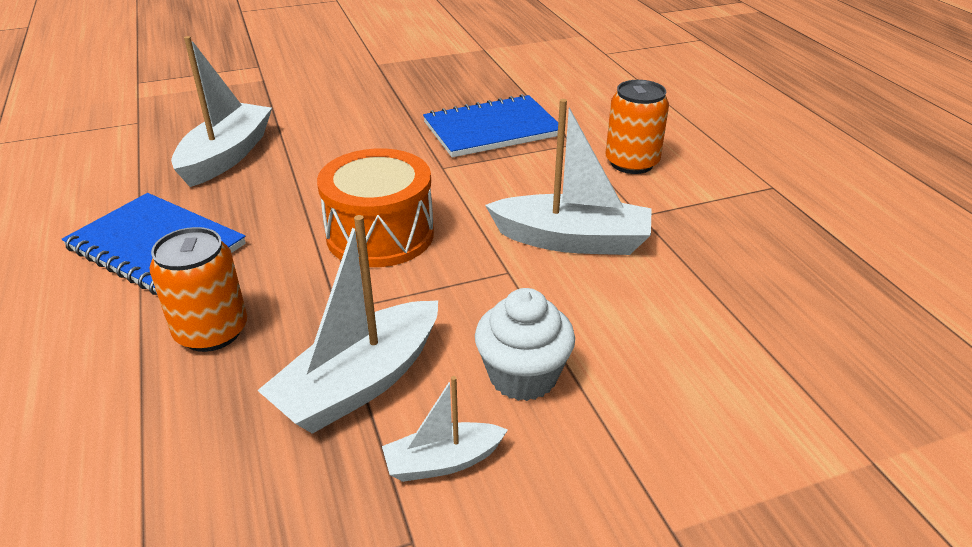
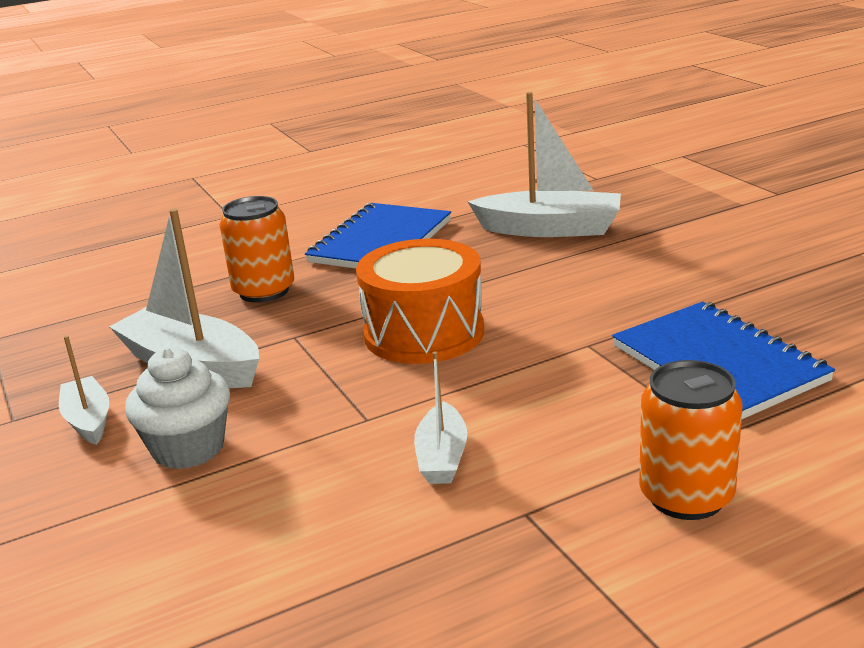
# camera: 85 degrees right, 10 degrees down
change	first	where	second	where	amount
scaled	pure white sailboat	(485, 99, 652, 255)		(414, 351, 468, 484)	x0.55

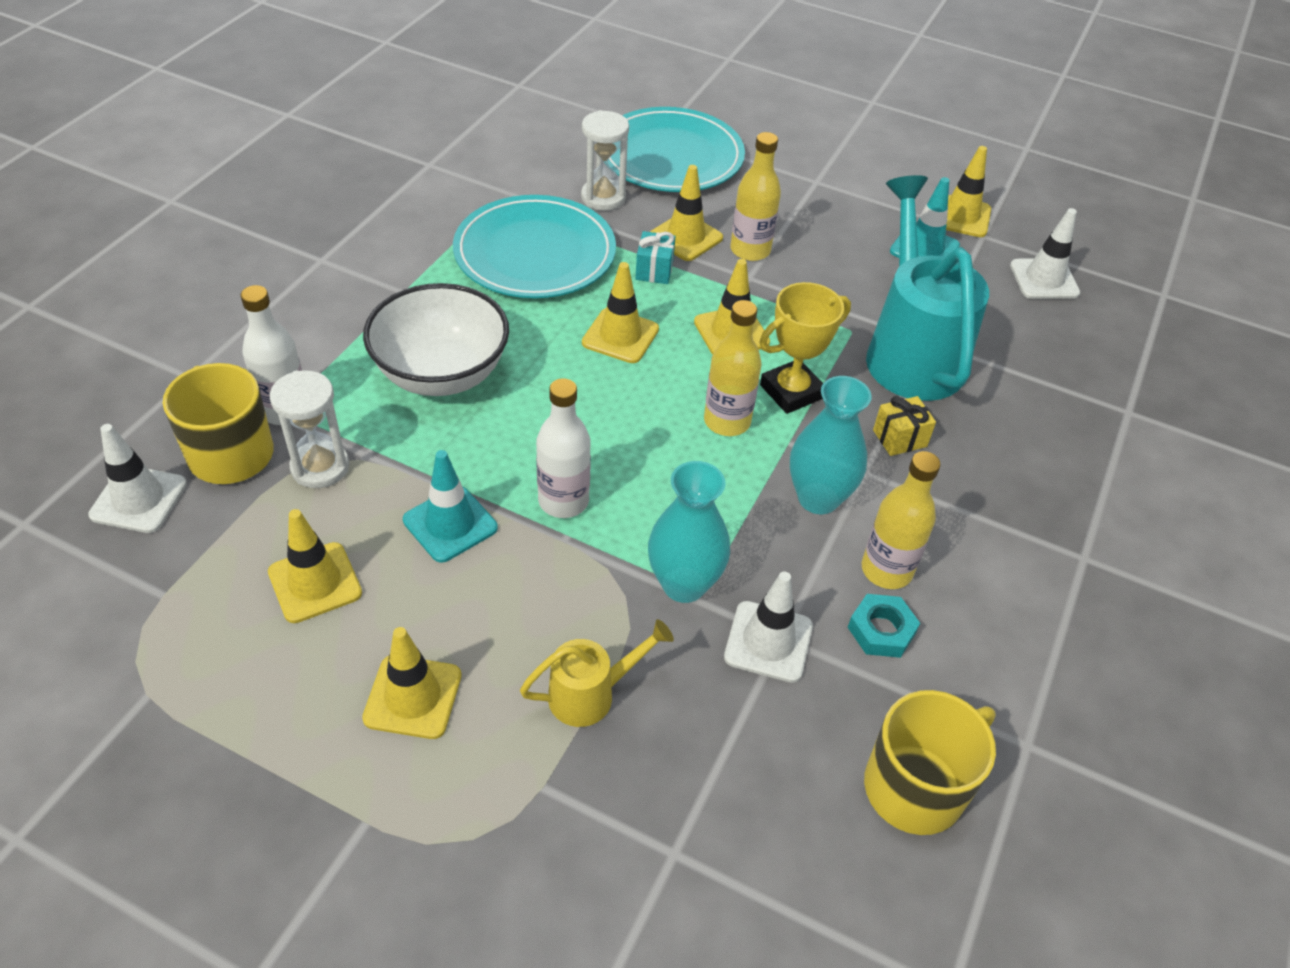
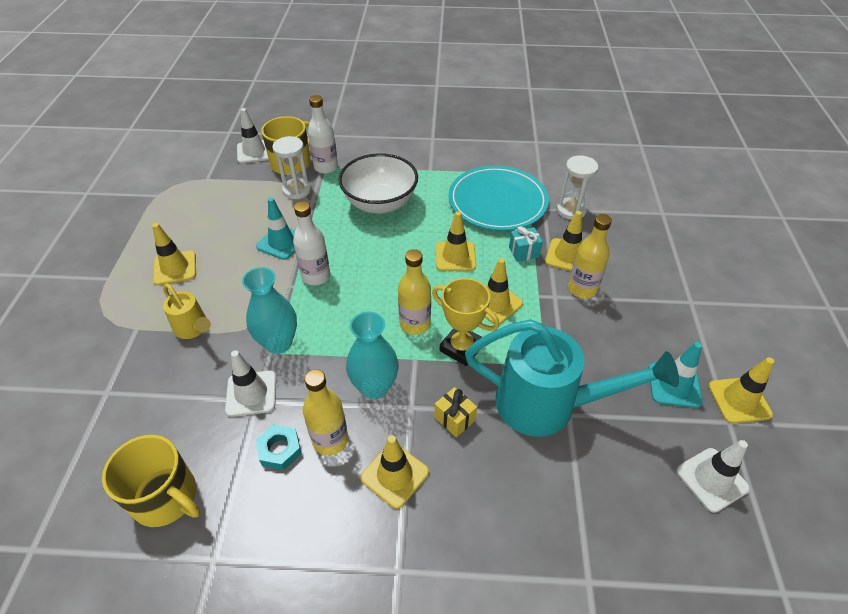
# camera: 70 degrees right, 0 degrees up
change	first	where	second	where	amount
gone	aqua plate	(608, 107, 745, 192)			
rotated	aqua watering pot	(866, 175, 989, 401)		(465, 319, 679, 437)	45 degrees clockwise
shifted	yellow traffic cone	(268, 509, 362, 623)		(360, 435, 429, 509)	

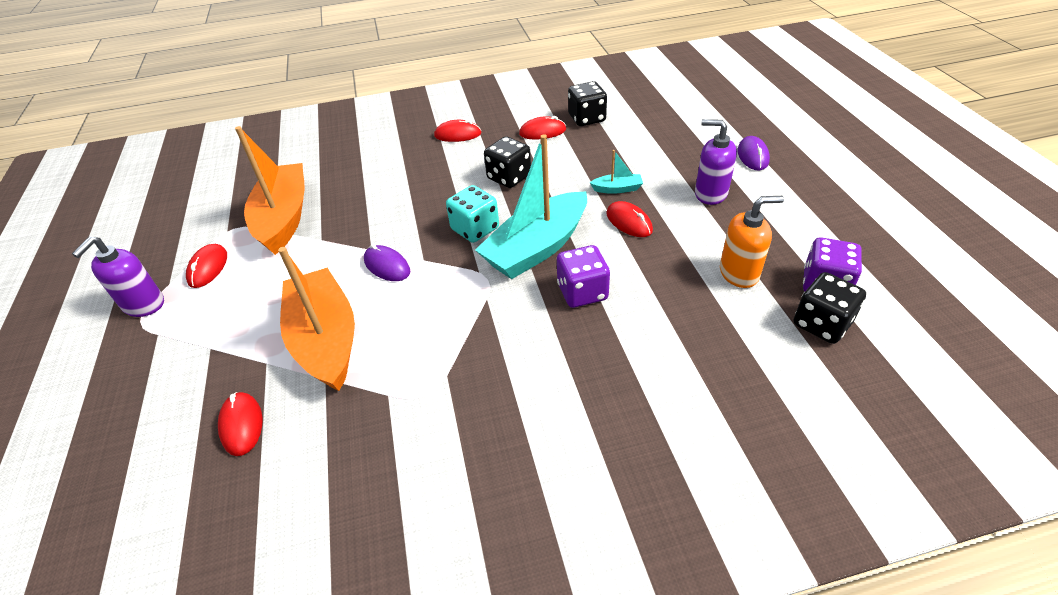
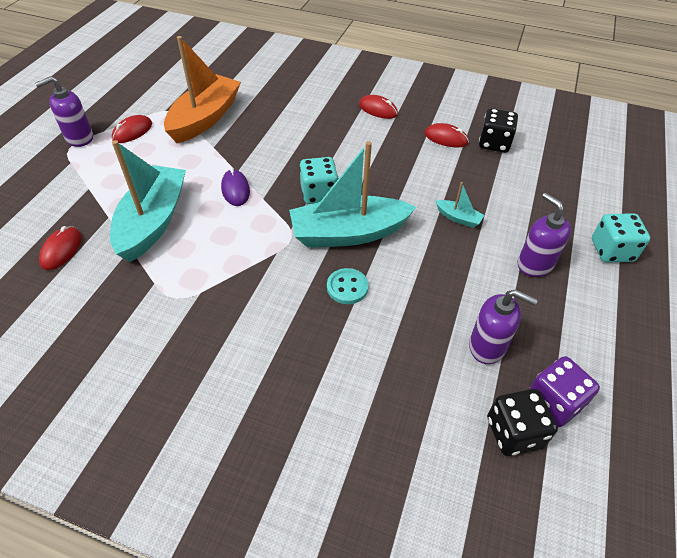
# camera: 30 degrees right, 5 degrees up
change	first	where	second	where	amount
gone	ebony die	(484, 136, 531, 188)			
swapped	violet PC mouse	(738, 136, 770, 170)	aqua die	(592, 213, 650, 262)	
repainted	orange pump bottle	(720, 196, 784, 288)	violet pump bottle	(469, 289, 538, 364)	
gone	scarlet PC mouse	(606, 201, 653, 237)			
swapped	violet die	(557, 245, 610, 308)	aqua button	(327, 268, 369, 304)	
repainted	orange sailboat	(278, 247, 355, 391)	aqua sailboat	(110, 140, 186, 262)	

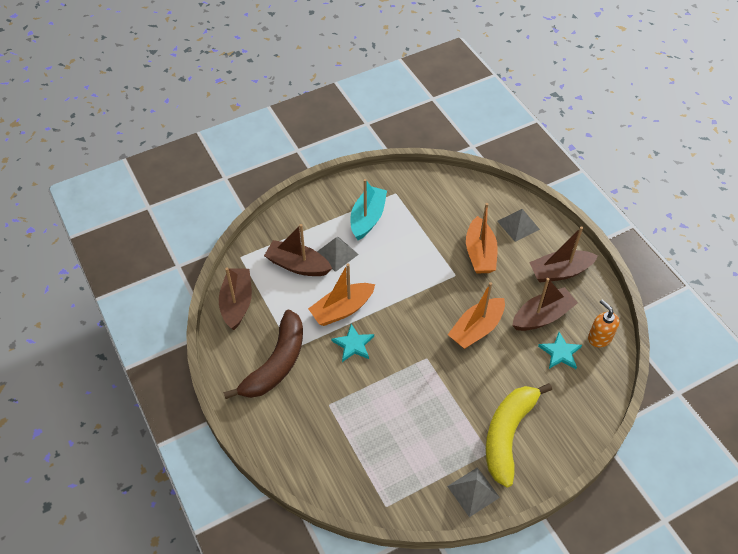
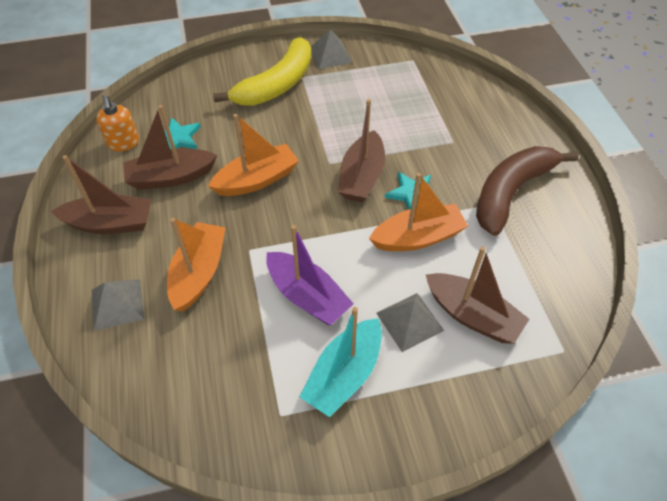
# camera: 165 degrees left, 0 degrees up
change	first	where	second	where	amount
shifted	dark brown sailboat	(219, 267, 252, 330)		(338, 99, 385, 202)	
new			violet sailboat	(266, 225, 354, 325)	

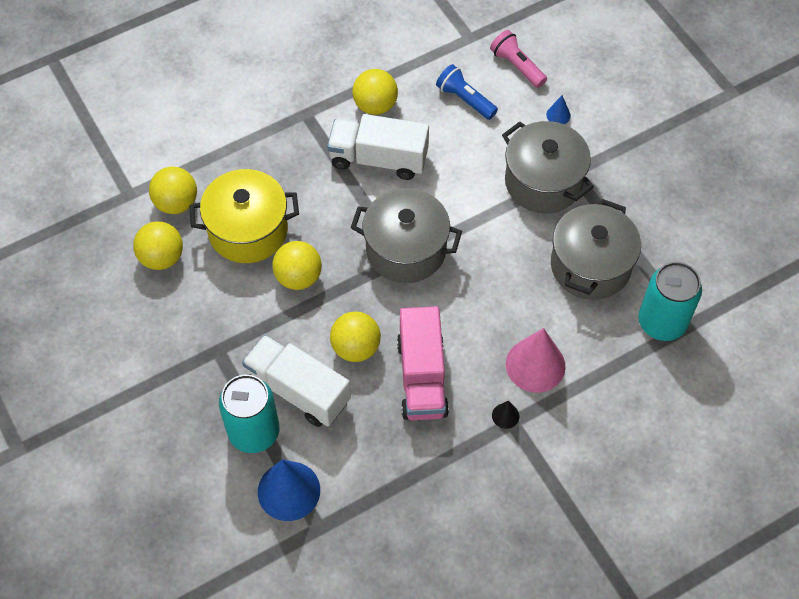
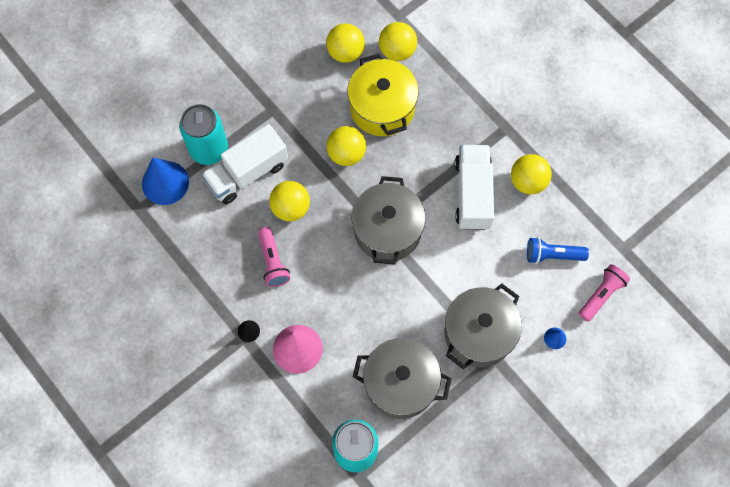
# camera: 80 degrees right, 10 degrees up
change	first	where	second	where	amount
rotated	royal blue torch	(436, 64, 498, 120)		(527, 237, 589, 264)	120 degrees counterclockwise
swapped	rosy lorry	(397, 306, 449, 420)	rosy torch	(258, 227, 290, 287)	
rotated	pure white lorry	(242, 335, 351, 427)		(201, 124, 288, 204)	150 degrees counterclockwise

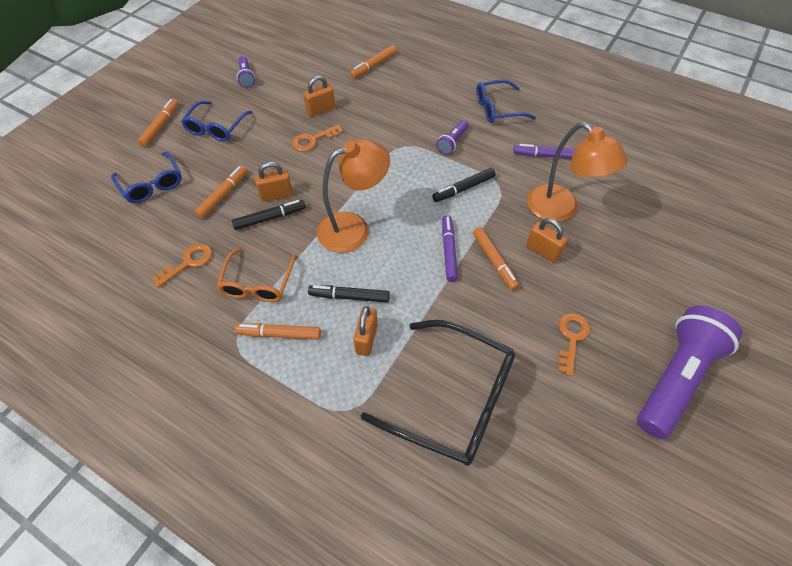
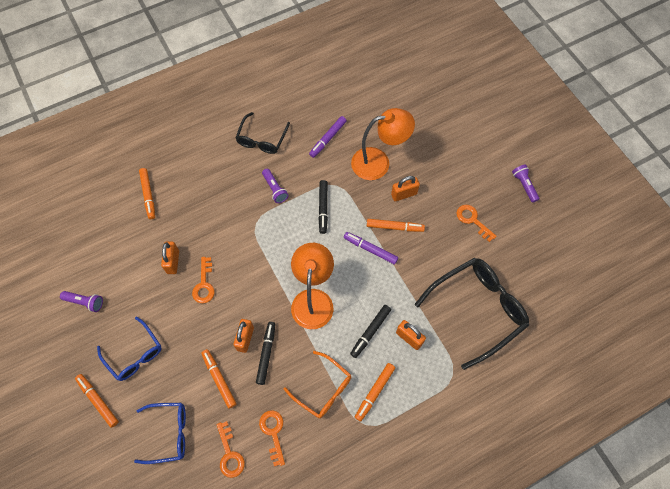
# camera: 60 degrees left, 10 degrees up
change	first	where	second	where	amount
repainted	royal blue spectacles	(476, 80, 536, 123)	ebony spectacles	(236, 112, 290, 154)	
scaled	violet torch	(637, 306, 742, 439)		(512, 165, 539, 203)	x0.44
new			orange key	(217, 421, 245, 478)	

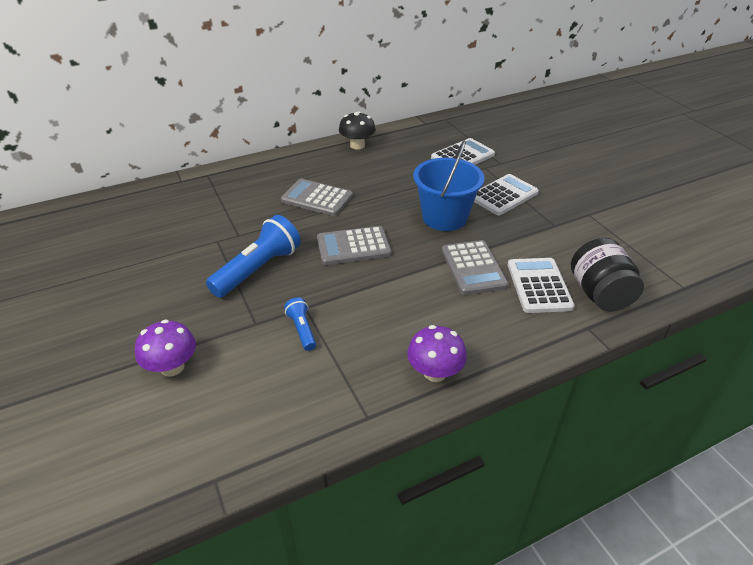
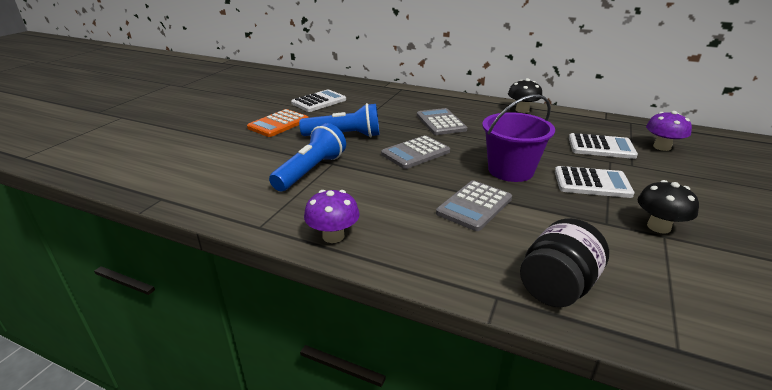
# camera: 50 degrees right, 10 degrees down
change	first	where	second	where	amount
repainted	royal blue pail	(413, 141, 484, 231)	violet pail	(482, 94, 555, 182)	
rotated	gray pocket calculator	(317, 226, 391, 265)		(381, 135, 450, 169)	75 degrees counterclockwise
shifted	pure white pocket calculator	(508, 258, 575, 313)		(291, 89, 346, 112)	
scaled	royal blue torch	(284, 297, 316, 351)		(269, 123, 346, 191)	x1.97
shifted	violet mushroom	(135, 319, 196, 377)		(646, 111, 692, 151)	
new			orange pocket calculator	(247, 109, 309, 137)	
new			ebony mushroom	(638, 180, 699, 234)	

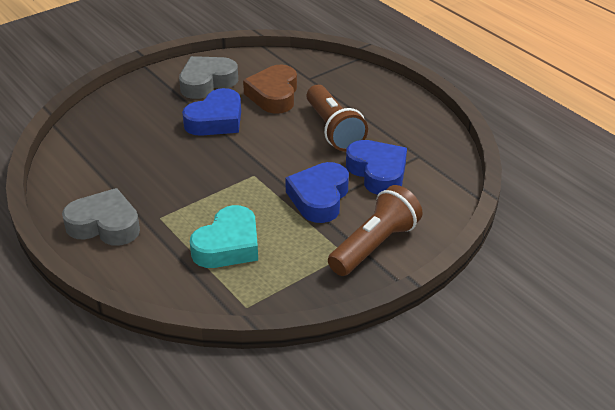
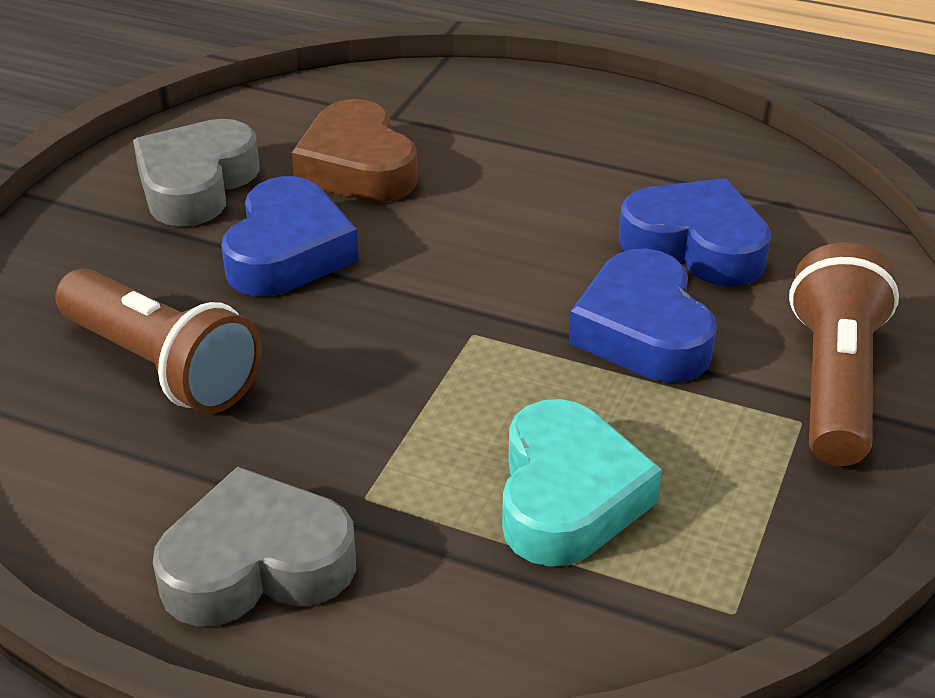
# camera: 30 degrees left, 0 degrees up
change	first	where	second	where	amount
shifted	dark brown torch	(306, 85, 368, 152)		(55, 268, 262, 414)	

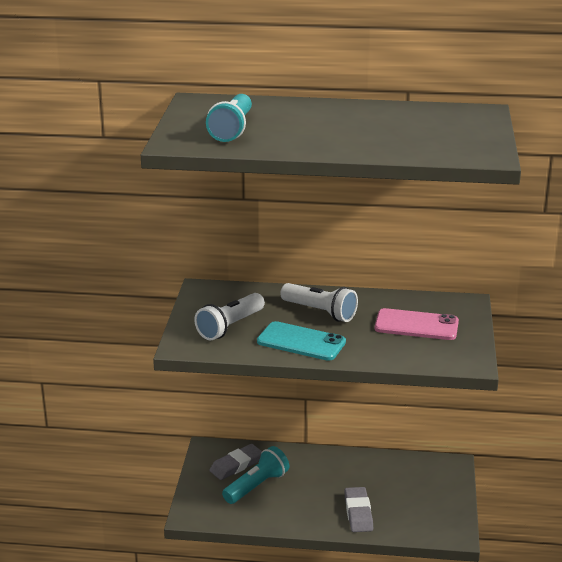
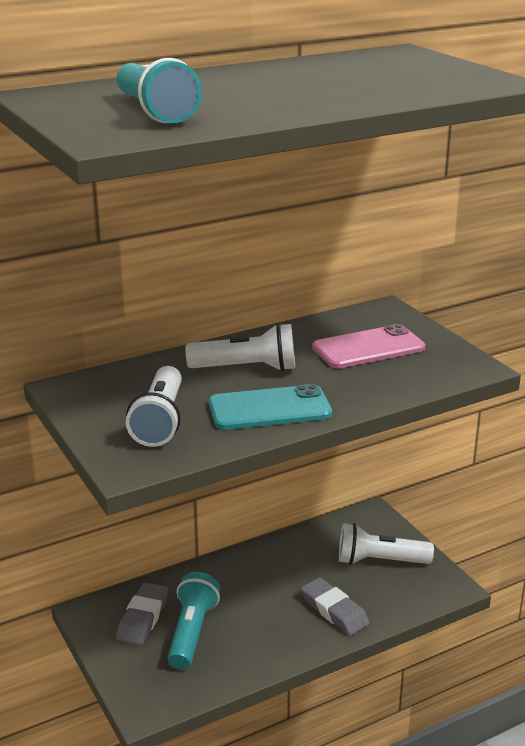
# camera: 35 degrees left, 0 degrees up
change	first	where	second	where	amount
new			pure white torch	(339, 523, 434, 565)	

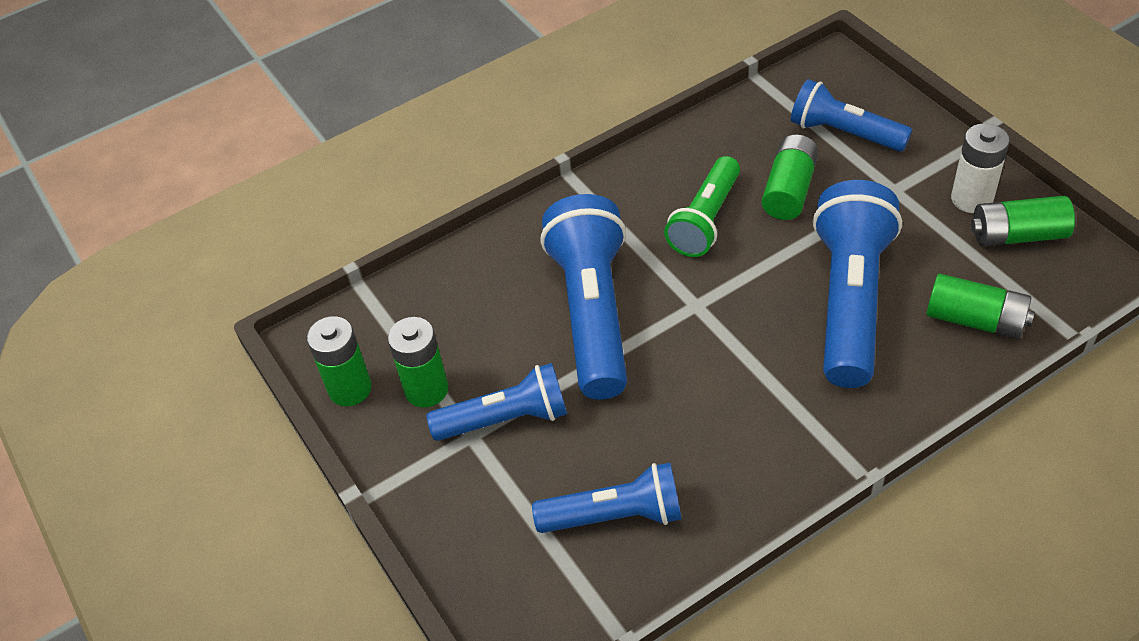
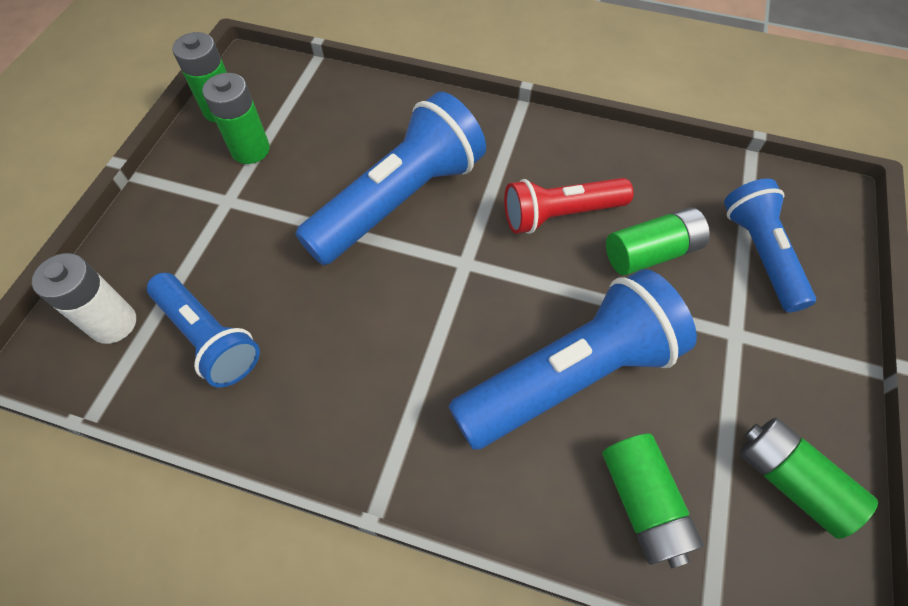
# camera: 45 degrees right, 10 degrees up
change	first	where	second	where	amount
shifted	pure white AA battery	(951, 123, 1010, 213)		(32, 253, 136, 344)	
repainted	leaf-green torch	(664, 156, 740, 257)	scarlet torch	(504, 178, 633, 234)	
gone	royal blue torch	(427, 363, 567, 441)			

